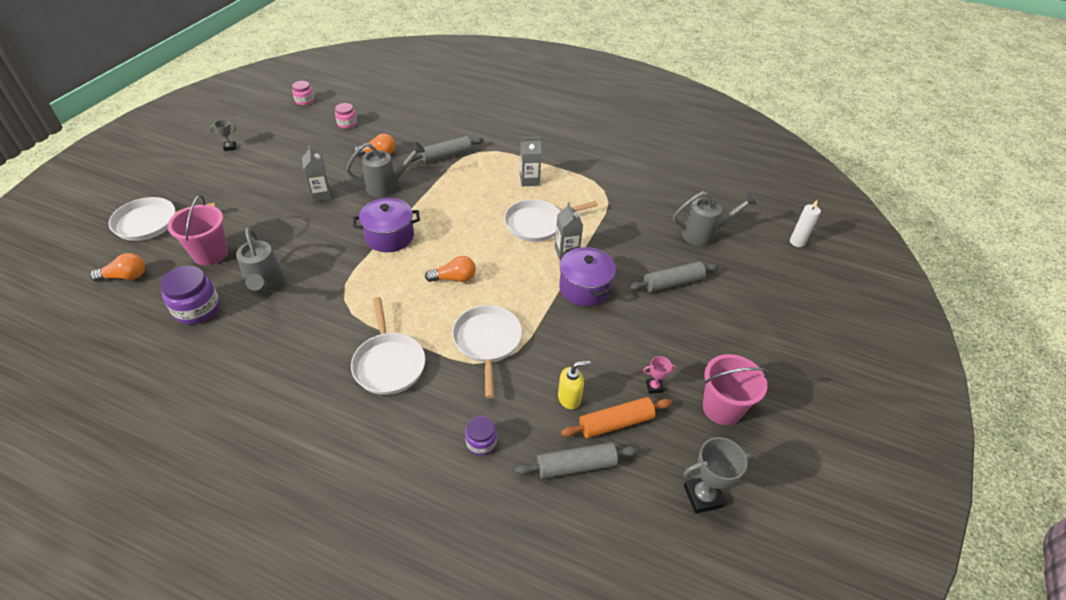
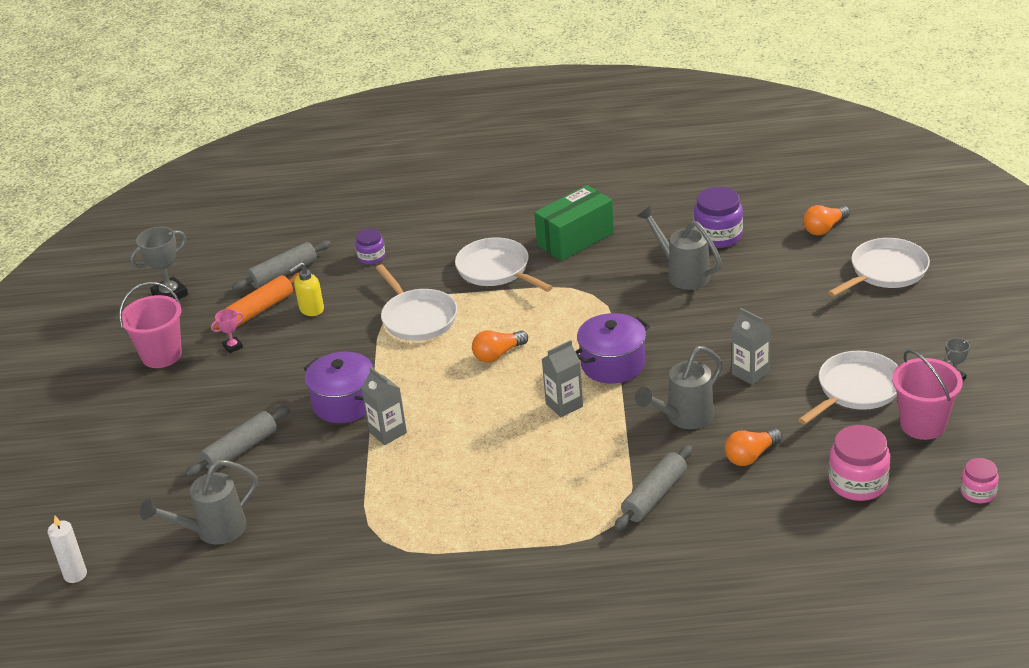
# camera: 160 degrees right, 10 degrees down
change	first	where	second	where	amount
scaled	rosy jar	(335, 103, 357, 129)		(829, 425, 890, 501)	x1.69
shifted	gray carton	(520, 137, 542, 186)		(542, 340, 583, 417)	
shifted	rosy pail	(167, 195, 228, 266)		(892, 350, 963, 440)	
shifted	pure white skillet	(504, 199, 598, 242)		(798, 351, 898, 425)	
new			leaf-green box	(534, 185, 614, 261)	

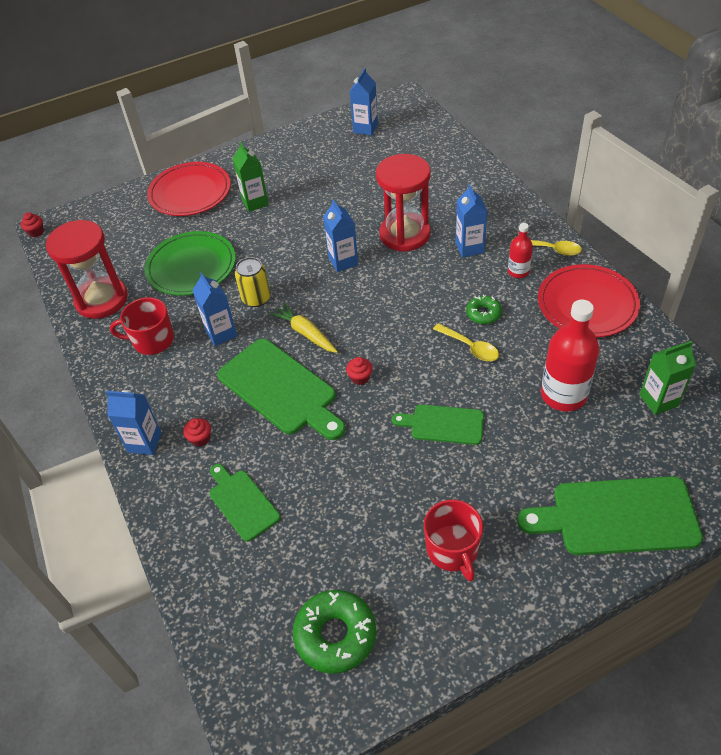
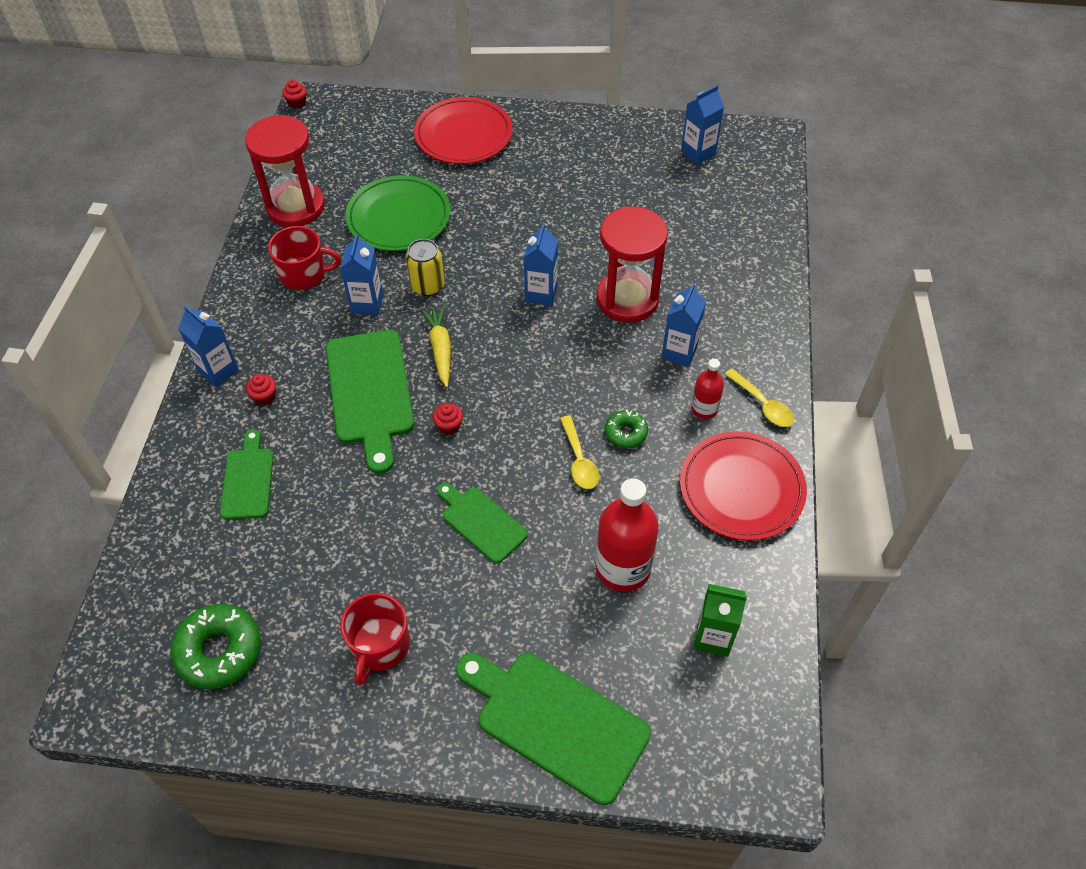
# camera: 30 degrees right, 5 degrees up
change	first	where	second	where	amount
gone	leaf-green carton	(232, 142, 269, 212)			
rotated	scarlet mug	(110, 297, 174, 355)		(268, 226, 341, 290)	150 degrees clockwise

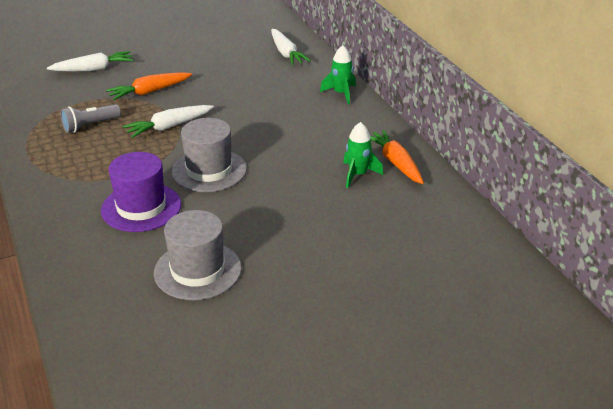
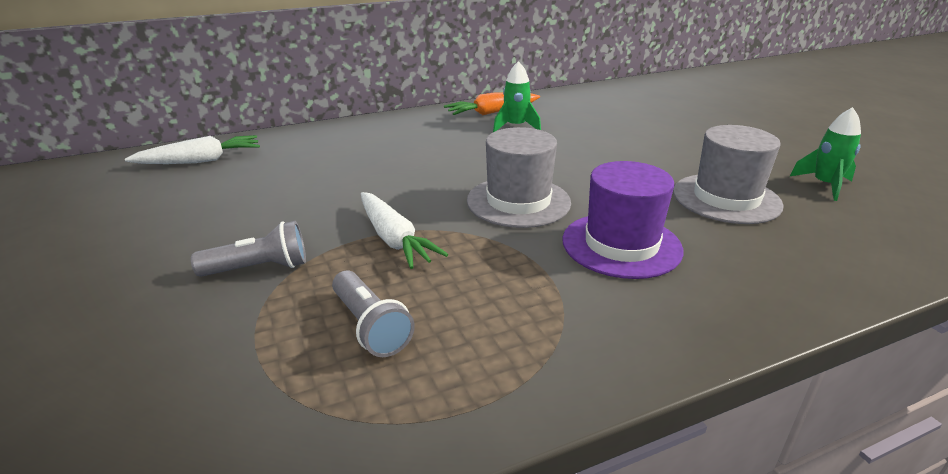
# camera: 90 degrees left, 5 degrees down
change	first	where	second	where	amount
shifted	leaf-green rocket	(320, 45, 356, 104)		(790, 107, 861, 201)	
gone	pure white toy carrot	(47, 51, 134, 72)			
swapped	orange toy carrot	(106, 72, 192, 100)	gray torch	(191, 221, 306, 277)	

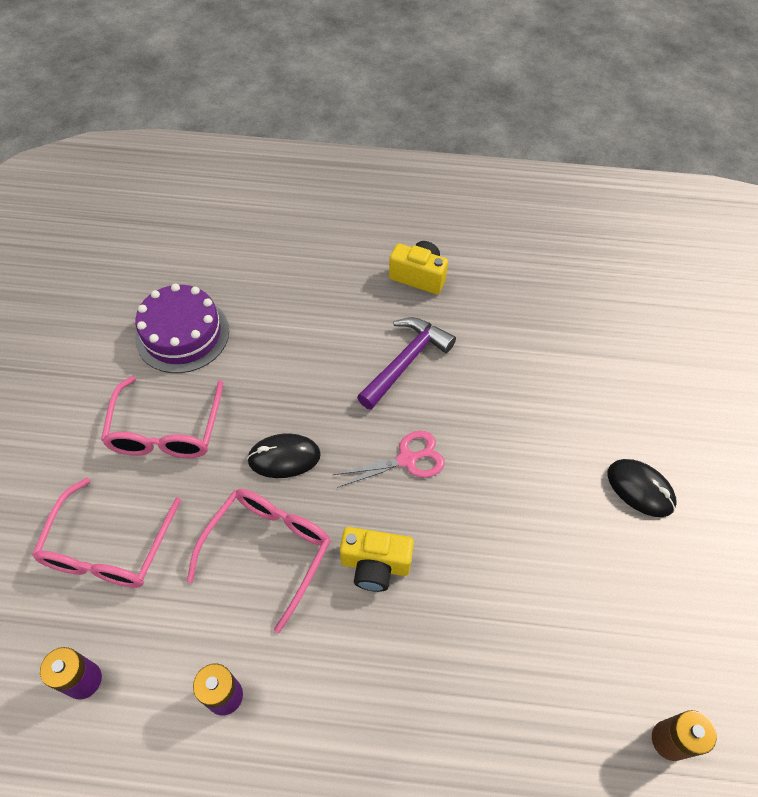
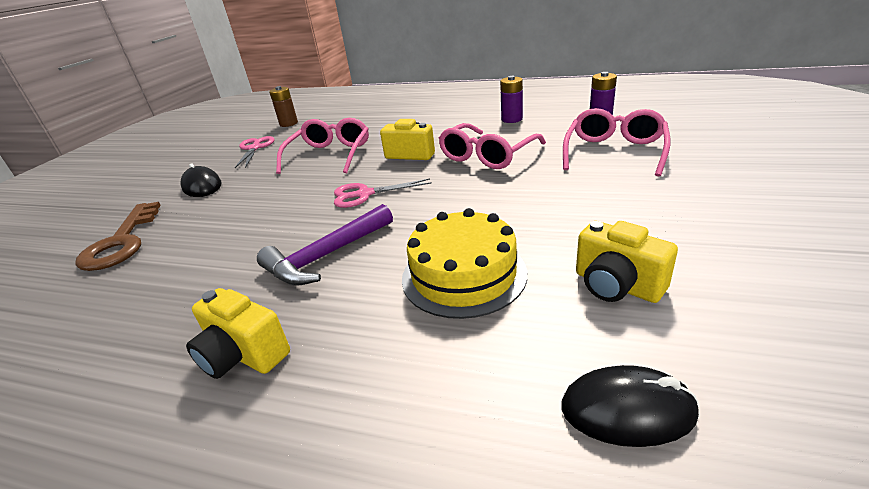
# camera: 165 degrees left, 25 degrees down
change	first	where	second	where	amount
swapped	violet cake	(135, 284, 229, 373)	yellow photo camera	(576, 221, 678, 303)	
shifted	rosy spectacles	(101, 376, 223, 458)		(276, 118, 369, 174)	
shifted	ebony PC mouse	(247, 433, 321, 478)		(561, 365, 699, 447)	
new			rosy shears	(235, 136, 275, 168)	
new			dark brown key	(75, 202, 161, 271)	
new			yellow cake	(402, 208, 527, 319)	

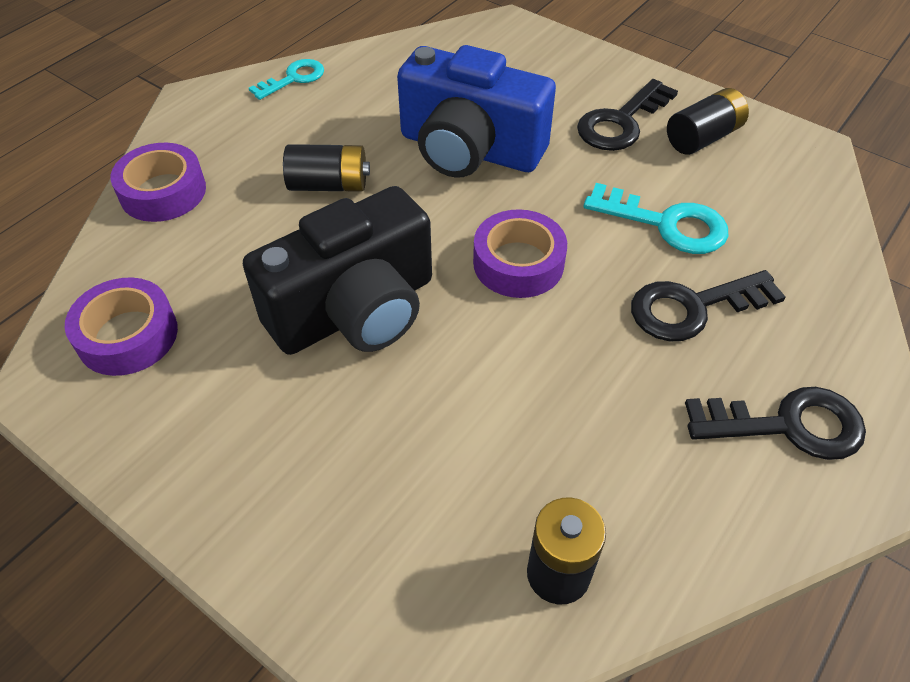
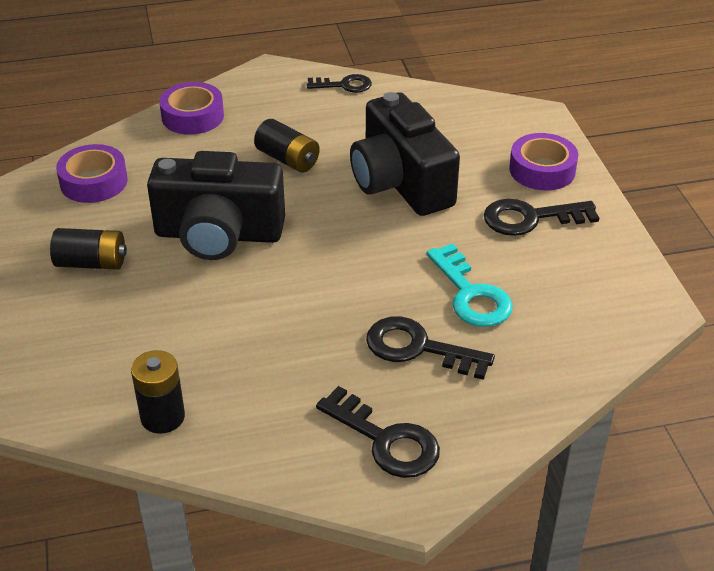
# camera: 40 degrees right, 10 degrees down
change	first	where	second	where	amount
repainted	royal blue photo camera	(397, 45, 556, 178)	ebony photo camera	(350, 92, 460, 216)	
repainted	aqua key	(249, 59, 324, 100)	ebony key	(307, 74, 372, 93)	
shifted	ebony AA battery	(667, 88, 749, 155)		(50, 228, 127, 270)	
shifted	violet sticky tape	(473, 209, 567, 298)		(509, 133, 578, 190)	

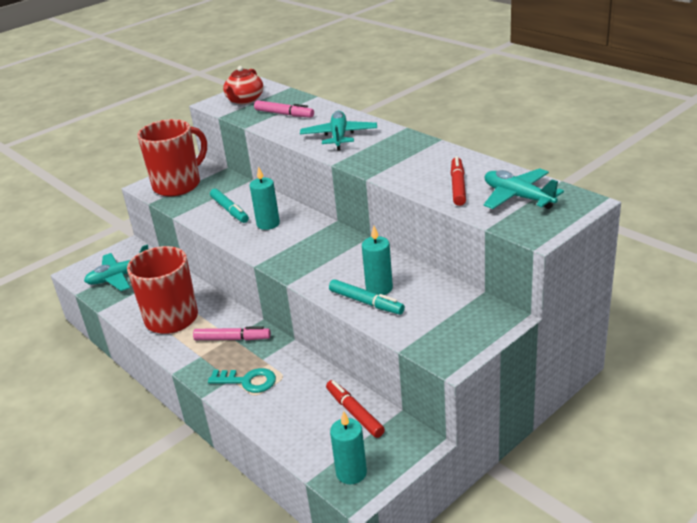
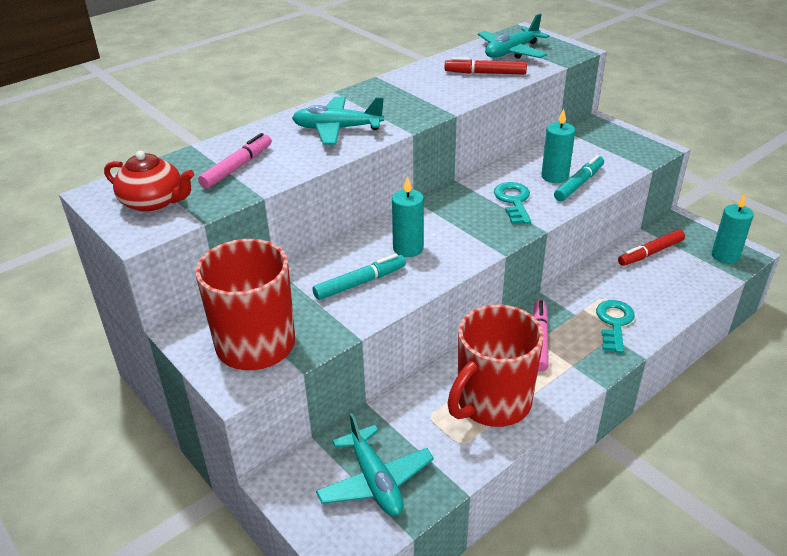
# camera: 90 degrees left, 5 degrees up
change	first	where	second	where	amount
new			aqua key	(494, 182, 531, 224)	

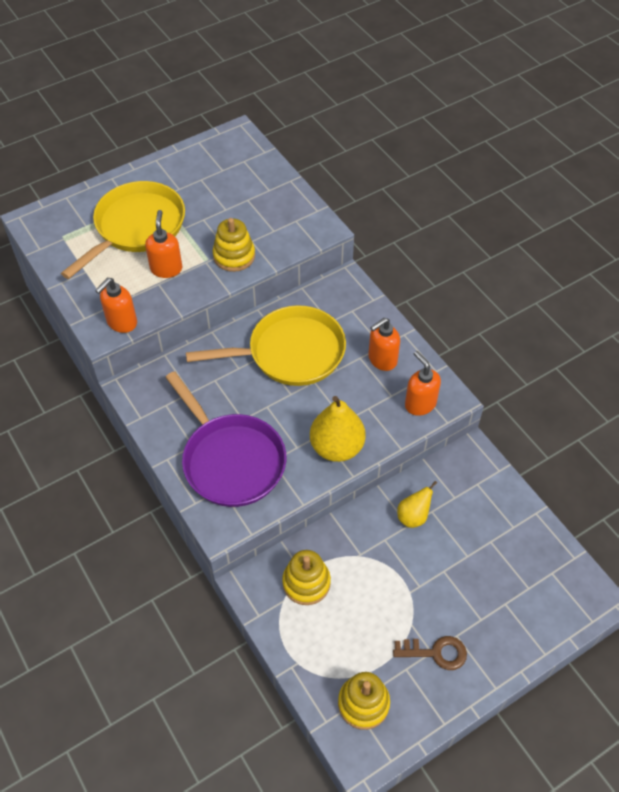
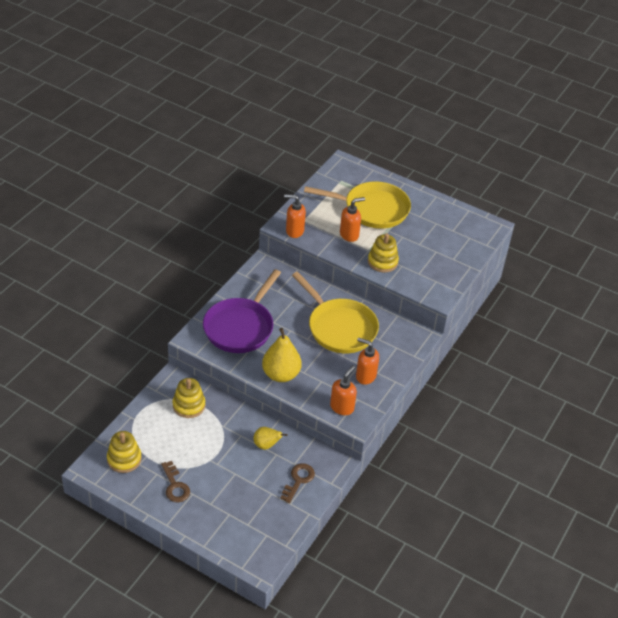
# camera: 60 degrees right, 10 degrees down
change	first	where	second	where	amount
new			dark brown key	(280, 463, 315, 503)	

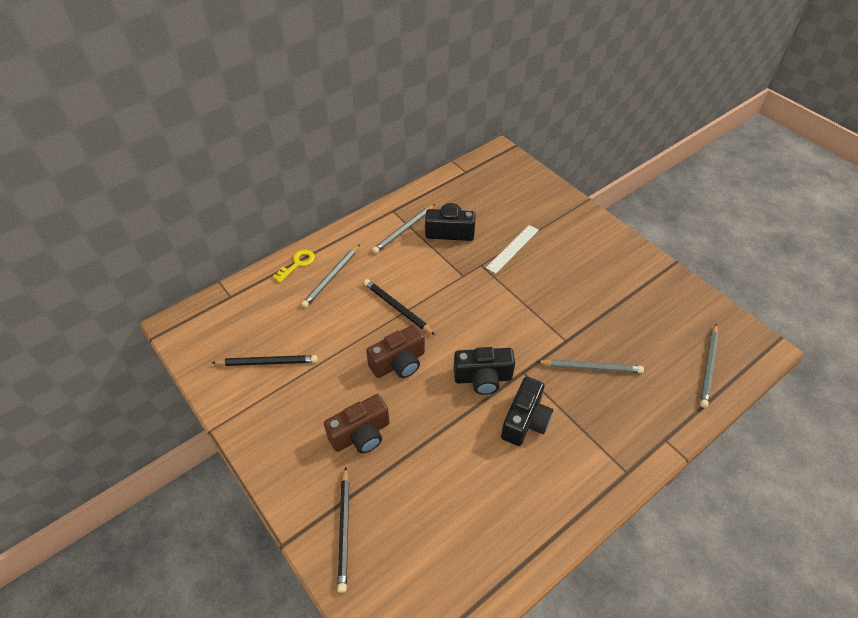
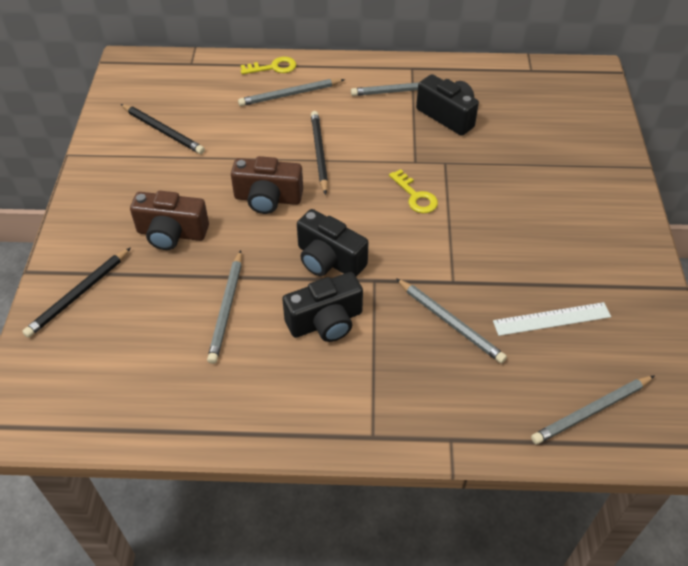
# camera: 40 degrees right, 0 degrees up
change	first	where	second	where	amount
shifted	pure white straightedge	(486, 225, 539, 274)		(493, 302, 611, 336)	
new			yellow key	(389, 169, 438, 213)	
new			gray pencil	(207, 250, 242, 364)	

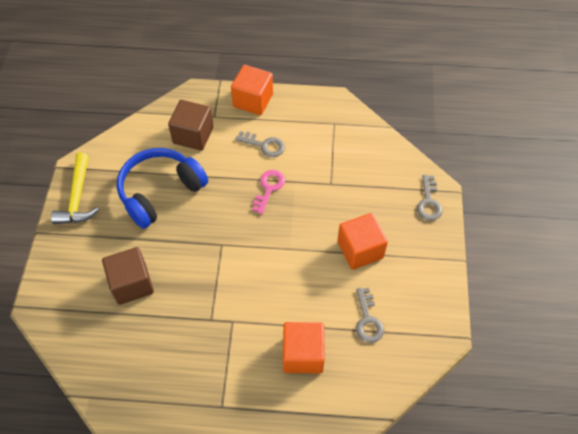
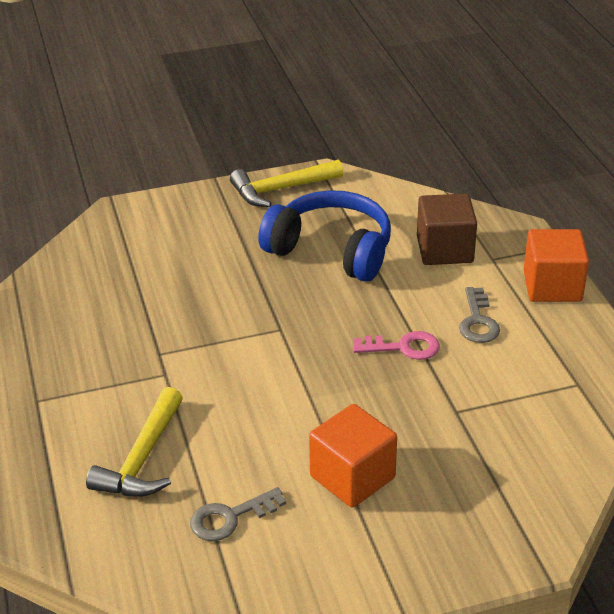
# camera: 70 degrees right, 20 degrees down
change	first	where	second	where	amount
gone	gray key	(417, 175, 443, 221)			
gone	dark brown cube	(102, 247, 154, 305)			
swapped	orange cube	(283, 322, 325, 373)	yellow hammer	(86, 387, 183, 497)	

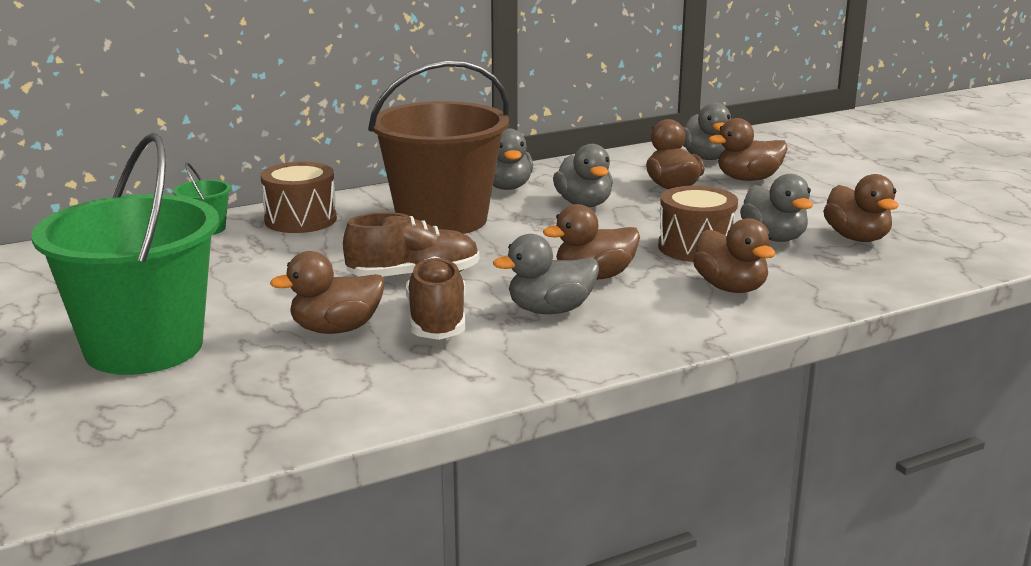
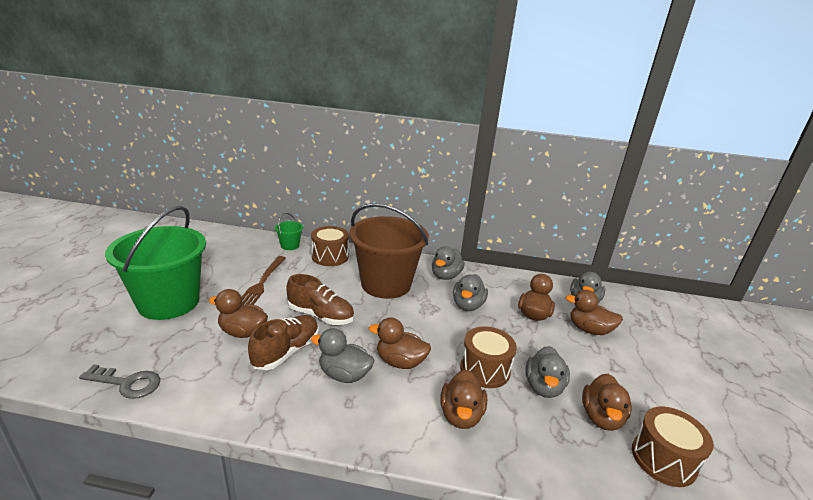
# camera: 35 degrees right, 5 degrees up
change	first	where	second	where	amount
new			dark brown table fork	(241, 256, 285, 305)	
new			gray key	(79, 364, 160, 399)	
new			dark brown toy drum	(632, 406, 714, 487)	

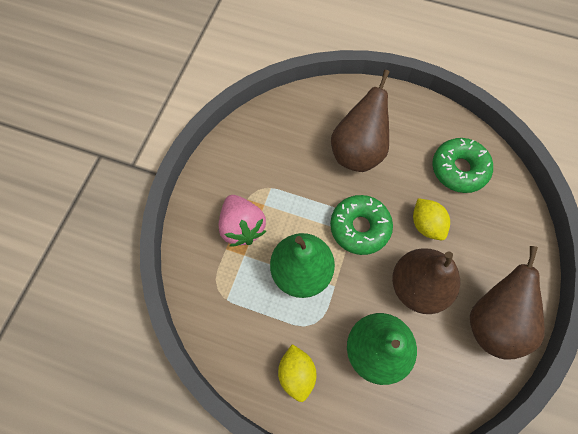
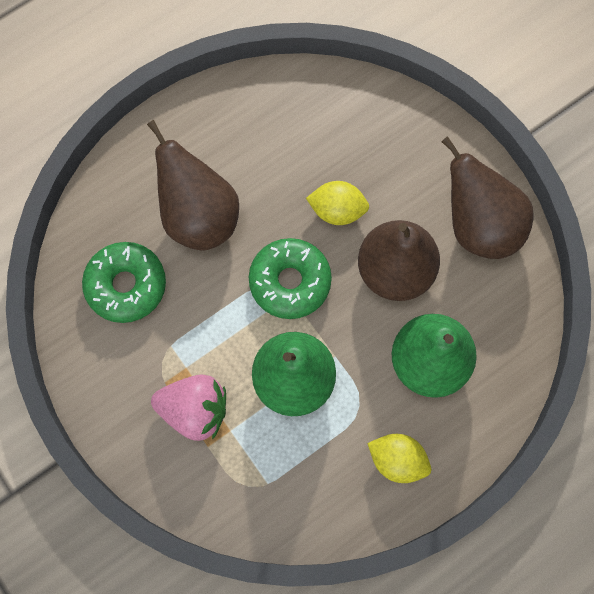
# camera: 55 degrees left, 5 degrees up
change	first	where	second	where	amount
shifted	leaf-green doughnut	(432, 138, 493, 193)		(82, 242, 166, 323)	

